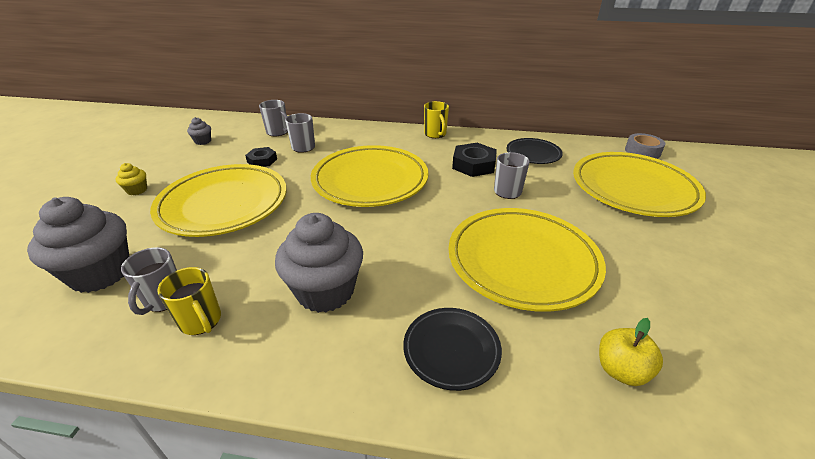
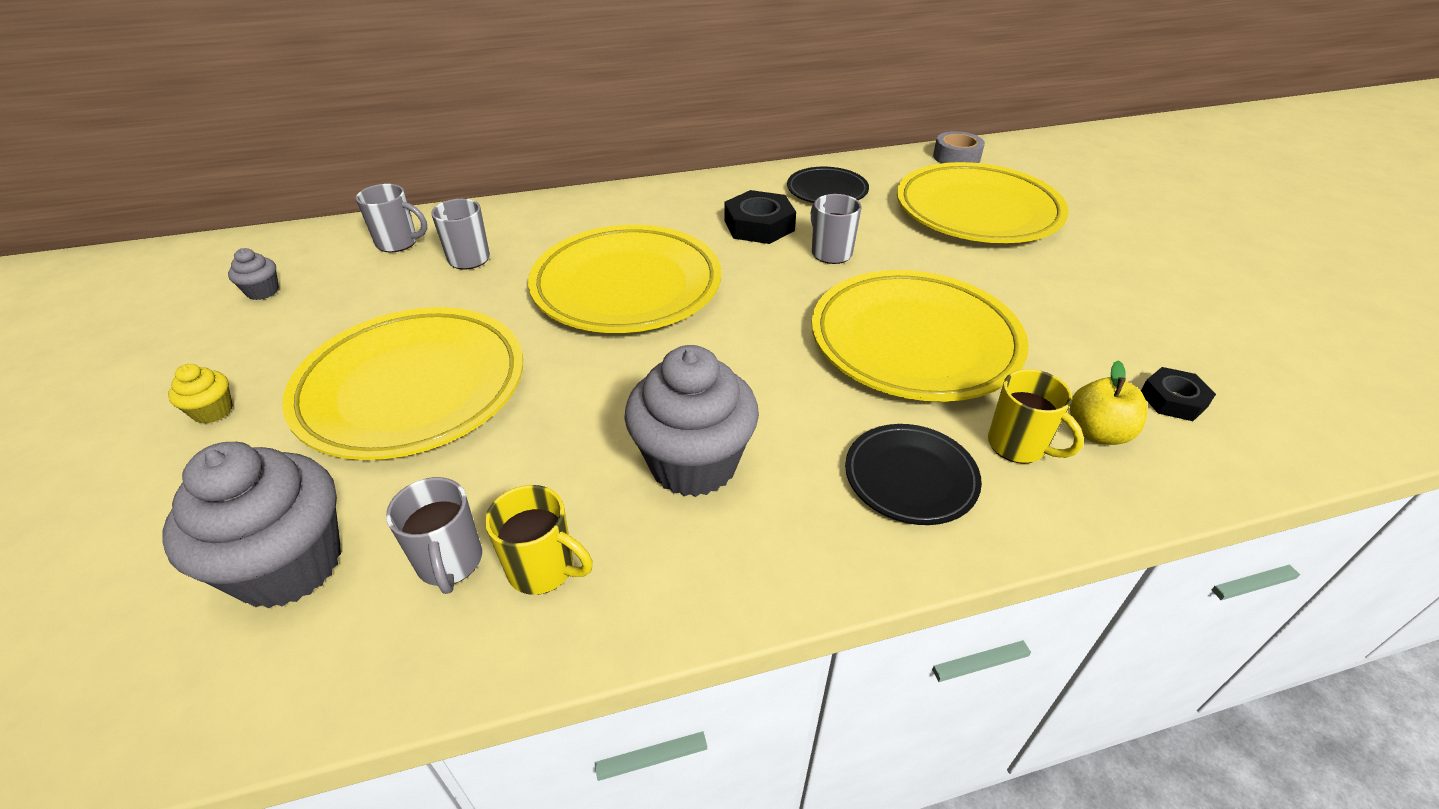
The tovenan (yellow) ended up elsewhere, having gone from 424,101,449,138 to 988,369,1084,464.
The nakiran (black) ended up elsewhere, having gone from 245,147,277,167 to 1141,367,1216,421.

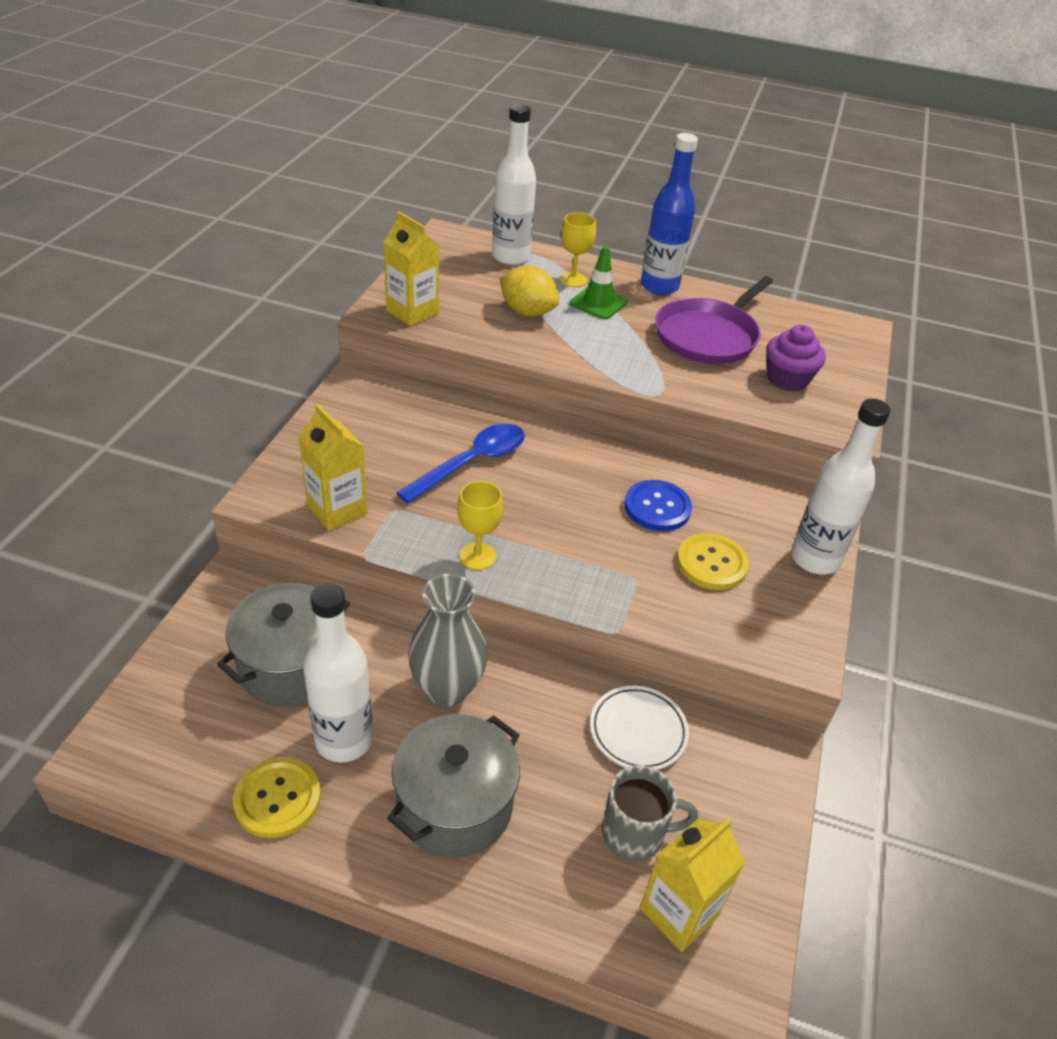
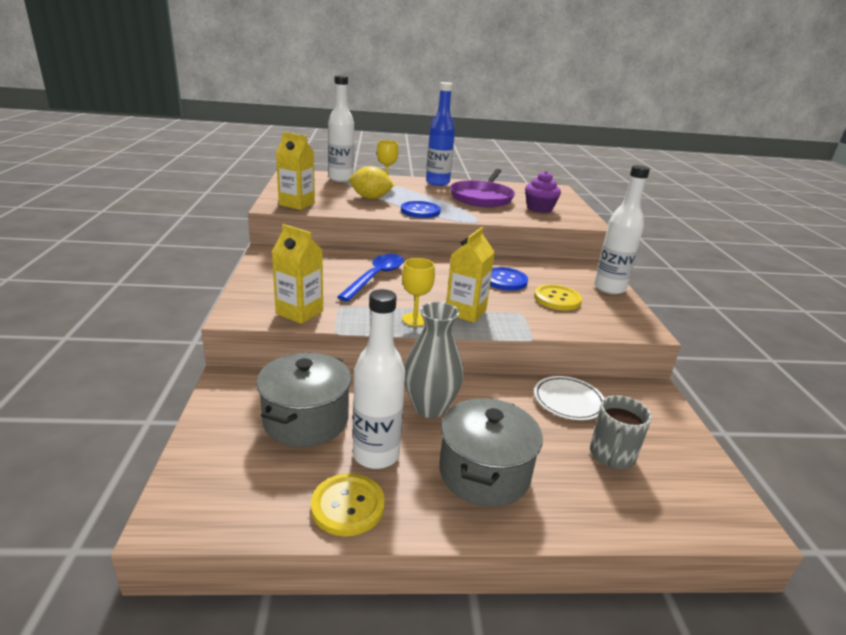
The second view gained the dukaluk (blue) at 401,201,441,218.
The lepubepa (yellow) ended up elsewhere, having gone from 640,818,745,952 to 446,227,495,323.
The tovenan (grey) at 602,765,698,861 ended up facing another way, 135 degrees clockwise from before.
The second view lost the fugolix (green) at 570,246,627,319.

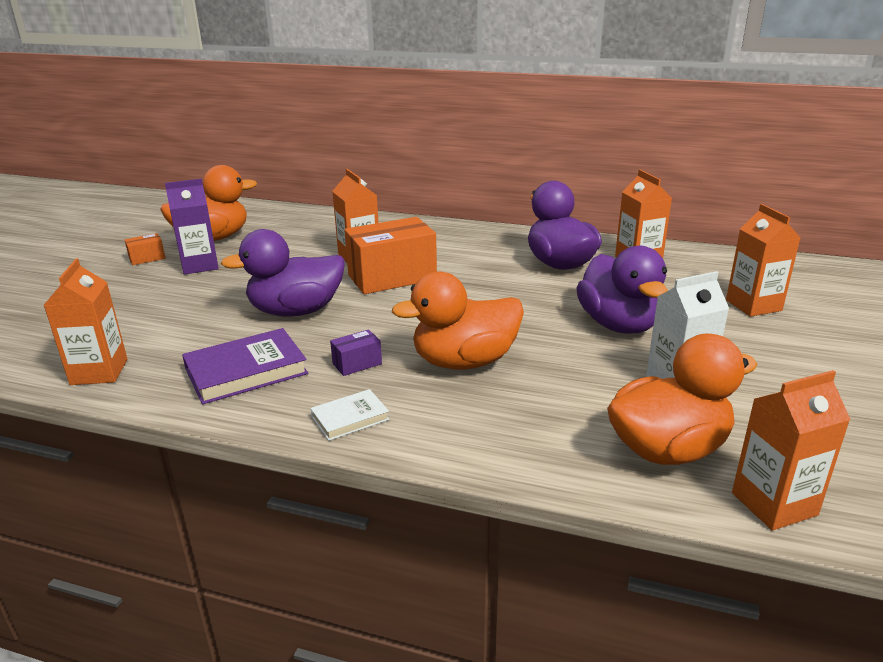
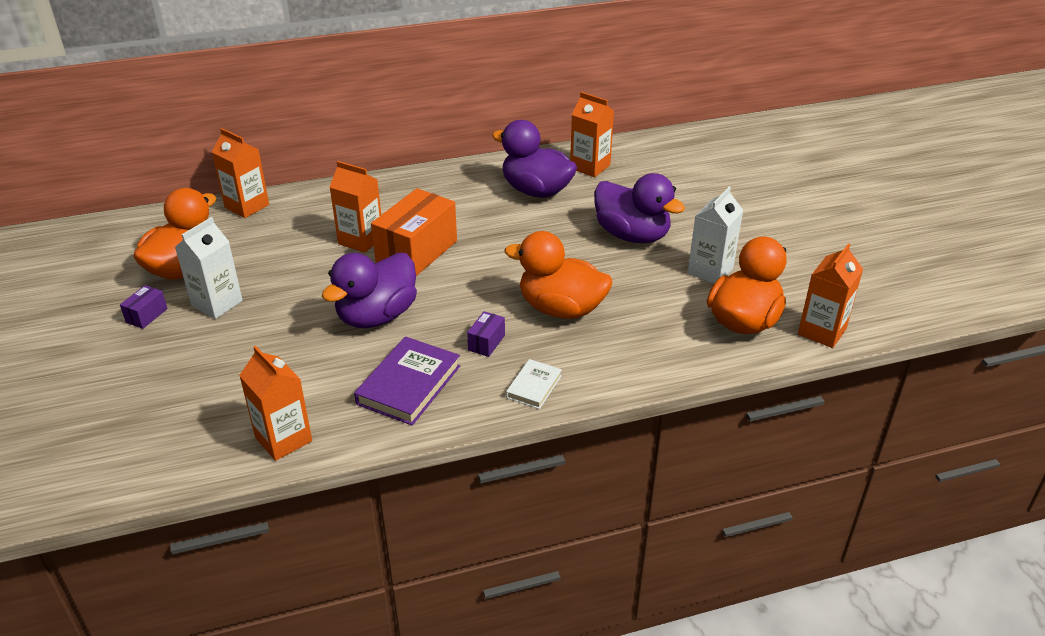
What was the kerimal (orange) at 125,233,166,265 turned into the kerimal (purple) at 120,285,168,329.
What was the lepubepa (purple) at 165,179,219,275 turned into the lepubepa (white) at 175,217,243,319.
The lepubepa (orange) ended up elsewhere, having gone from 726,204,800,317 to 212,128,269,218.
The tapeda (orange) at 392,271,524,370 ended up facing another way, 75 degrees clockwise from before.

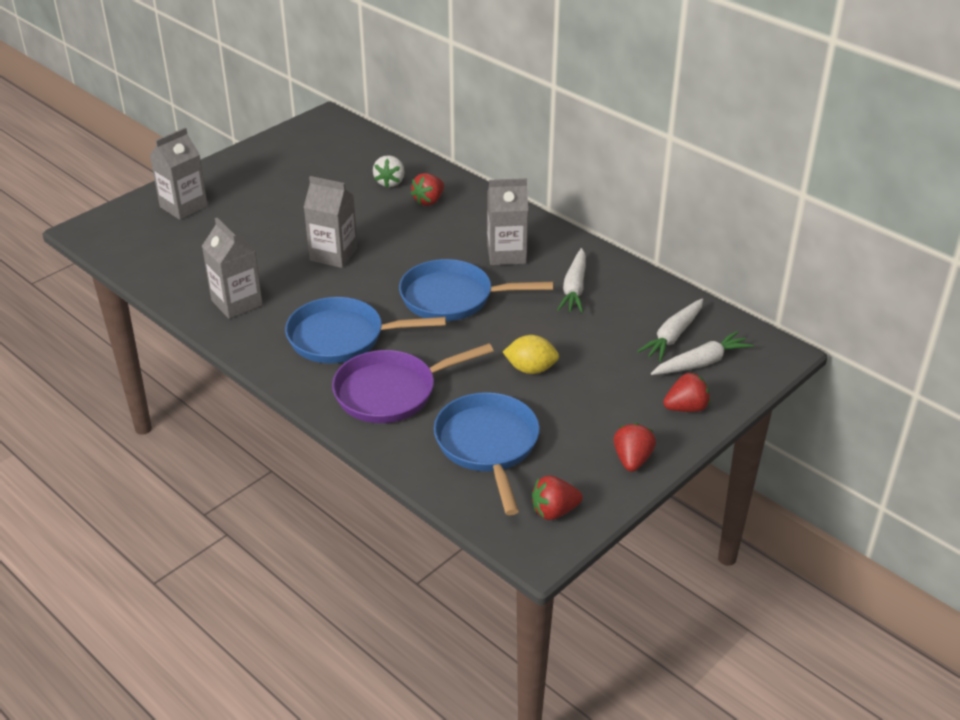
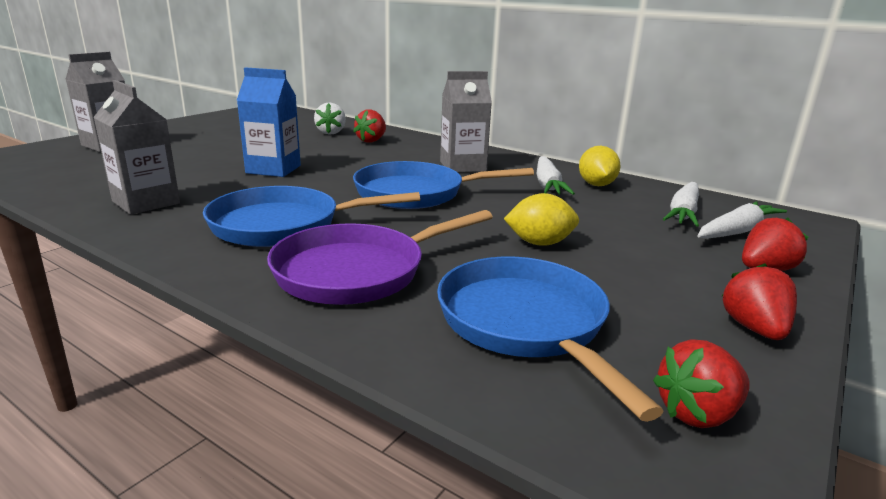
What was the lepubepa (grey) at 304,176,357,268 turned into the lepubepa (blue) at 237,67,301,177.
The second view gained the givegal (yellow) at 579,146,621,186.

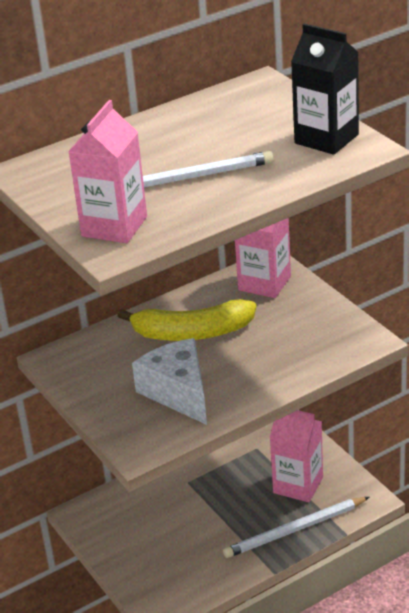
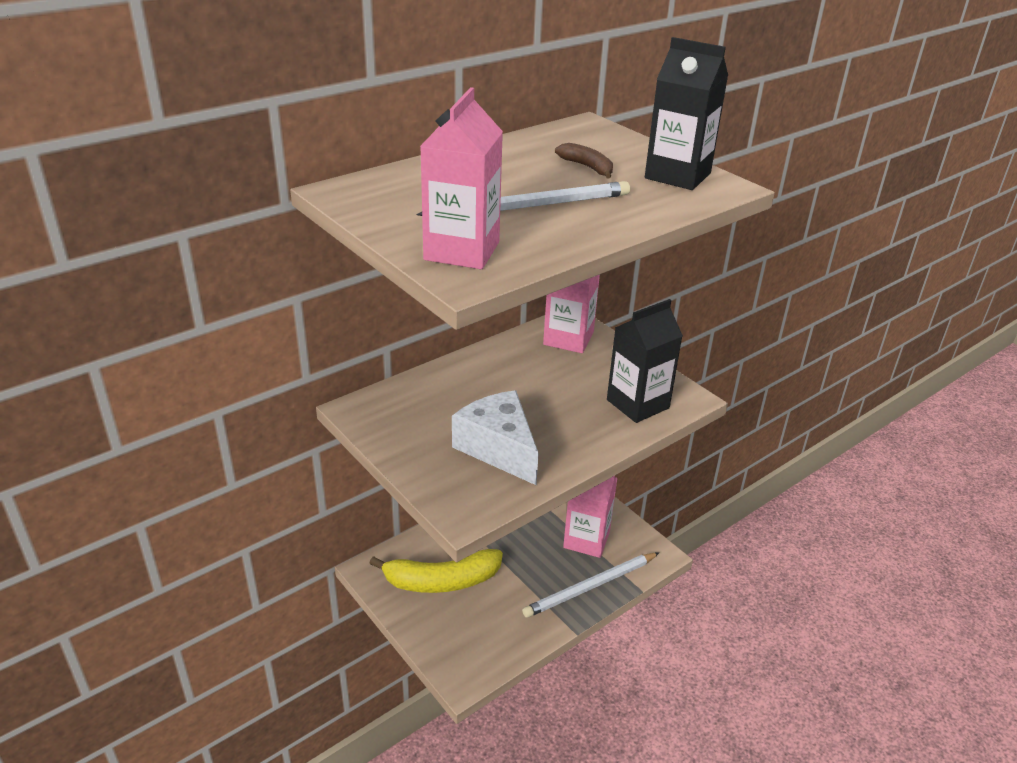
The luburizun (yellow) ended up elsewhere, having gone from 117,299,256,341 to 369,549,503,593.
The second view gained the luburizun (brown) at 555,143,613,179.
The second view gained the lepubepa (black) at 607,299,683,423.

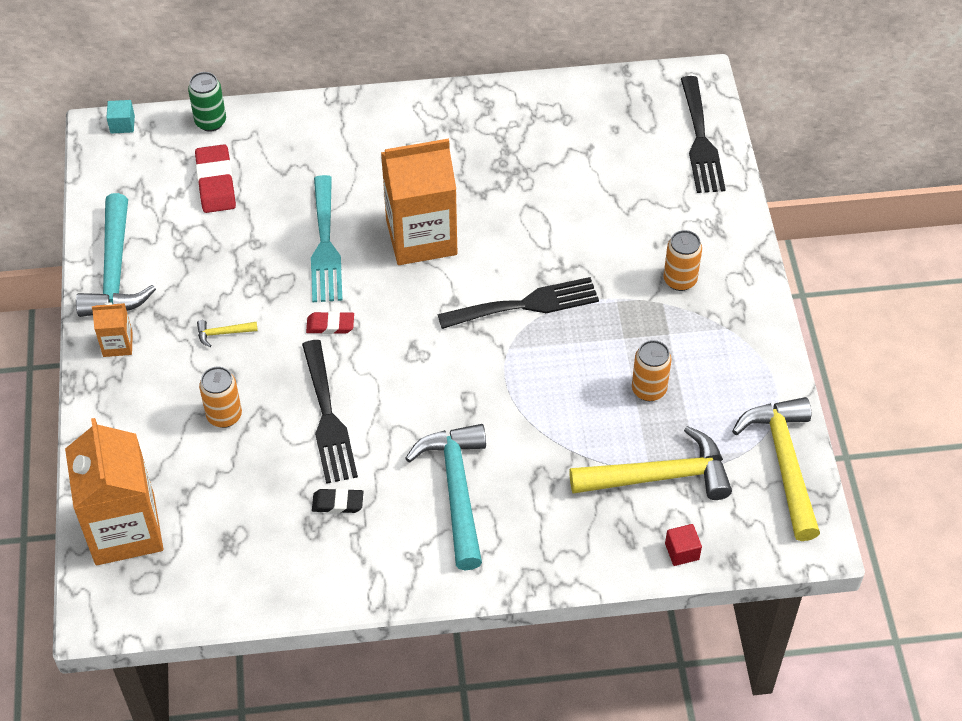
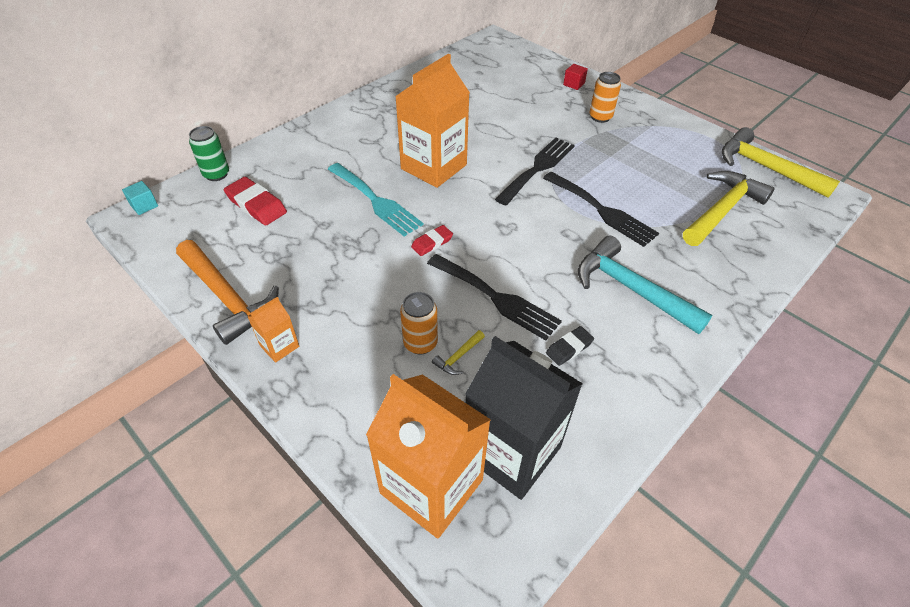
What was the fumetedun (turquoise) at 76,193,156,317 turned into the fumetedun (orange) at 176,240,279,345.
The fumetedun (yellow) ended up elsewhere, having gone from 197,320,258,347 to 432,330,485,375.
The second view gained the lepubepa (black) at 465,336,583,500.
The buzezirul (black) ended up elsewhere, having gone from 681,76,726,193 to 543,172,659,247.
The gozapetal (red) ended up elsewhere, having gone from 665,524,702,566 to 563,64,588,90.
The second view lost the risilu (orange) at 632,340,672,401.

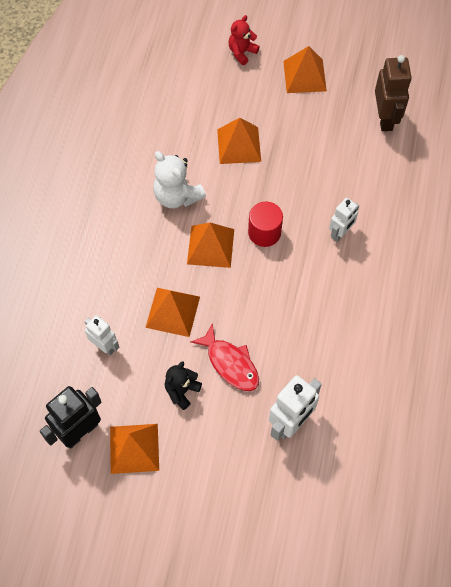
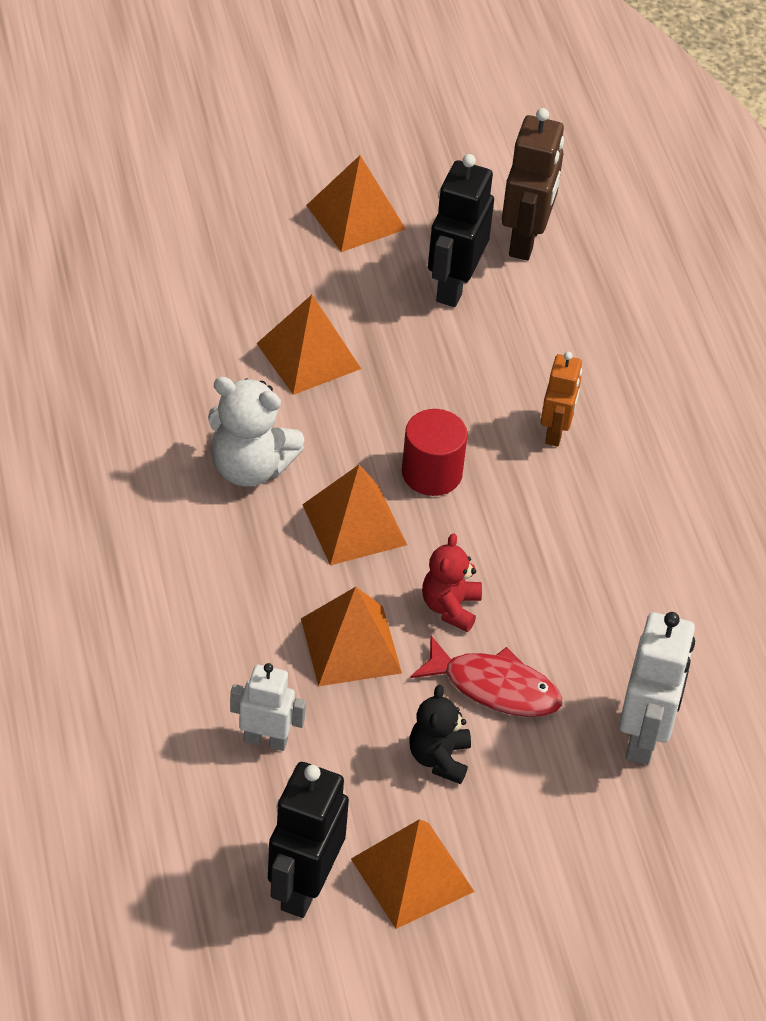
The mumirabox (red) ended up elsewhere, having gone from 229,15,260,65 to 422,533,482,632.
The second view gained the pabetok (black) at 428,154,494,307.
The pabetok (brown) at 375,55,412,131 ended up facing another way, 45 degrees clockwise from before.
What was the pabetok (white) at 329,198,359,242 turned into the pabetok (orange) at 541,352,582,447.

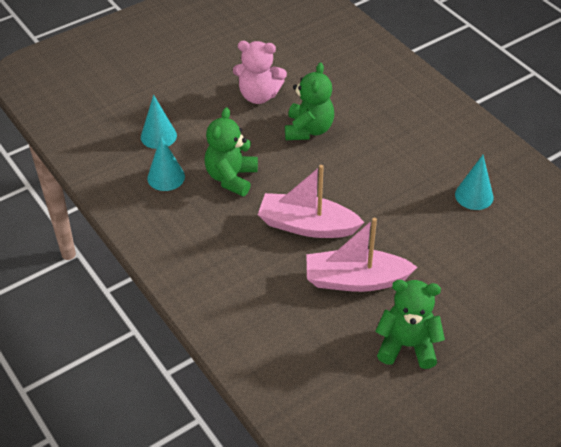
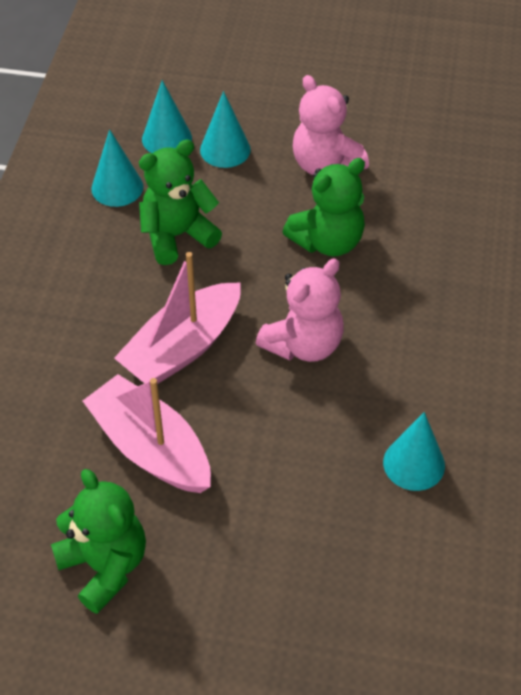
The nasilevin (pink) at 258,165,365,238 ended up facing another way, 105 degrees counterclockwise from before.
The second view gained the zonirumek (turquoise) at 200,91,251,168.
The second view gained the mumirabox (pink) at 256,258,344,362.

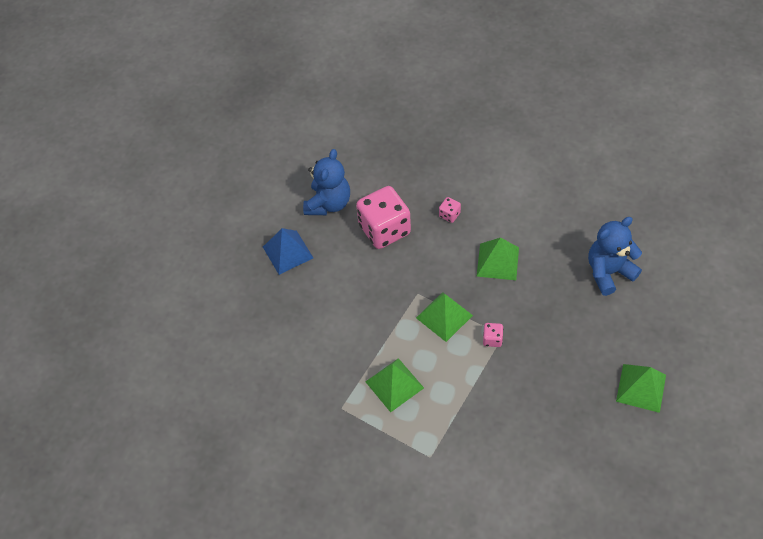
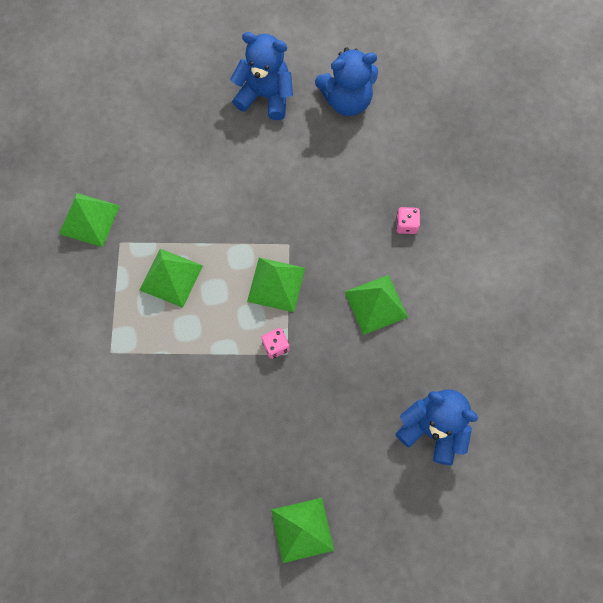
The second view gained the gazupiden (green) at 59,193,120,247.
Where the gazupiden (blue) stood at 263,228,313,275, the mumirabox (blue) came to stand at 230,32,293,120.
The second view lost the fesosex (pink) at 356,186,411,249.

